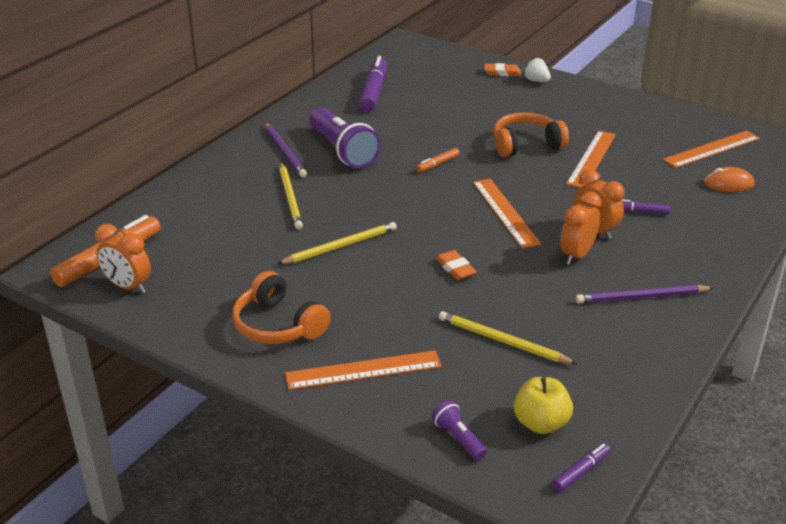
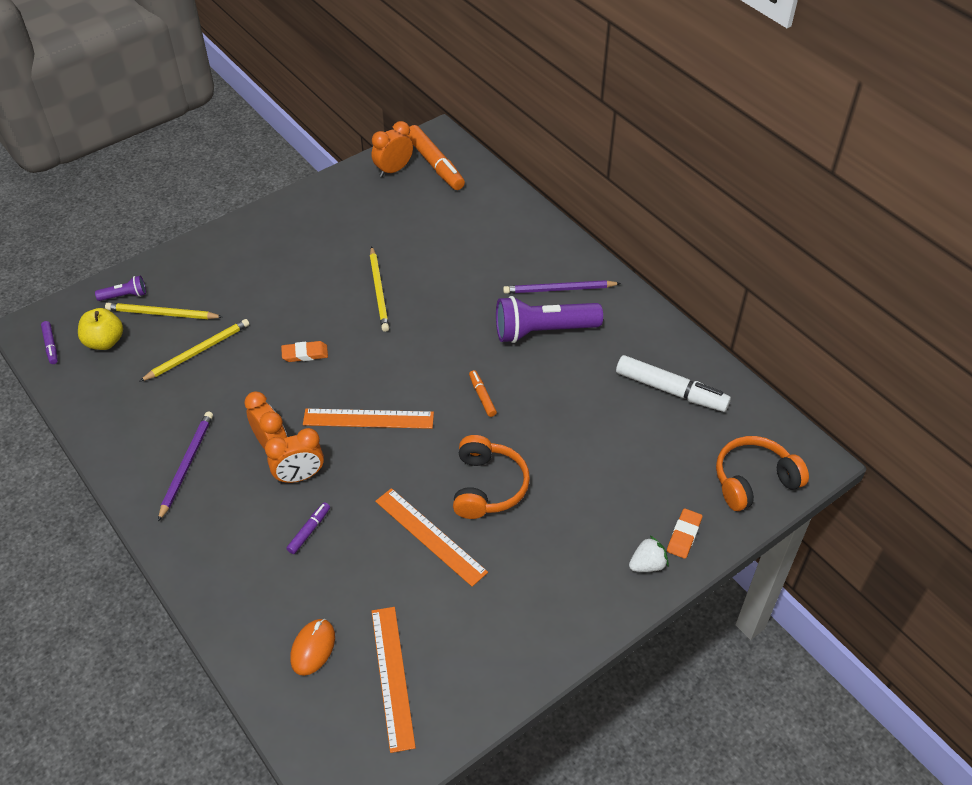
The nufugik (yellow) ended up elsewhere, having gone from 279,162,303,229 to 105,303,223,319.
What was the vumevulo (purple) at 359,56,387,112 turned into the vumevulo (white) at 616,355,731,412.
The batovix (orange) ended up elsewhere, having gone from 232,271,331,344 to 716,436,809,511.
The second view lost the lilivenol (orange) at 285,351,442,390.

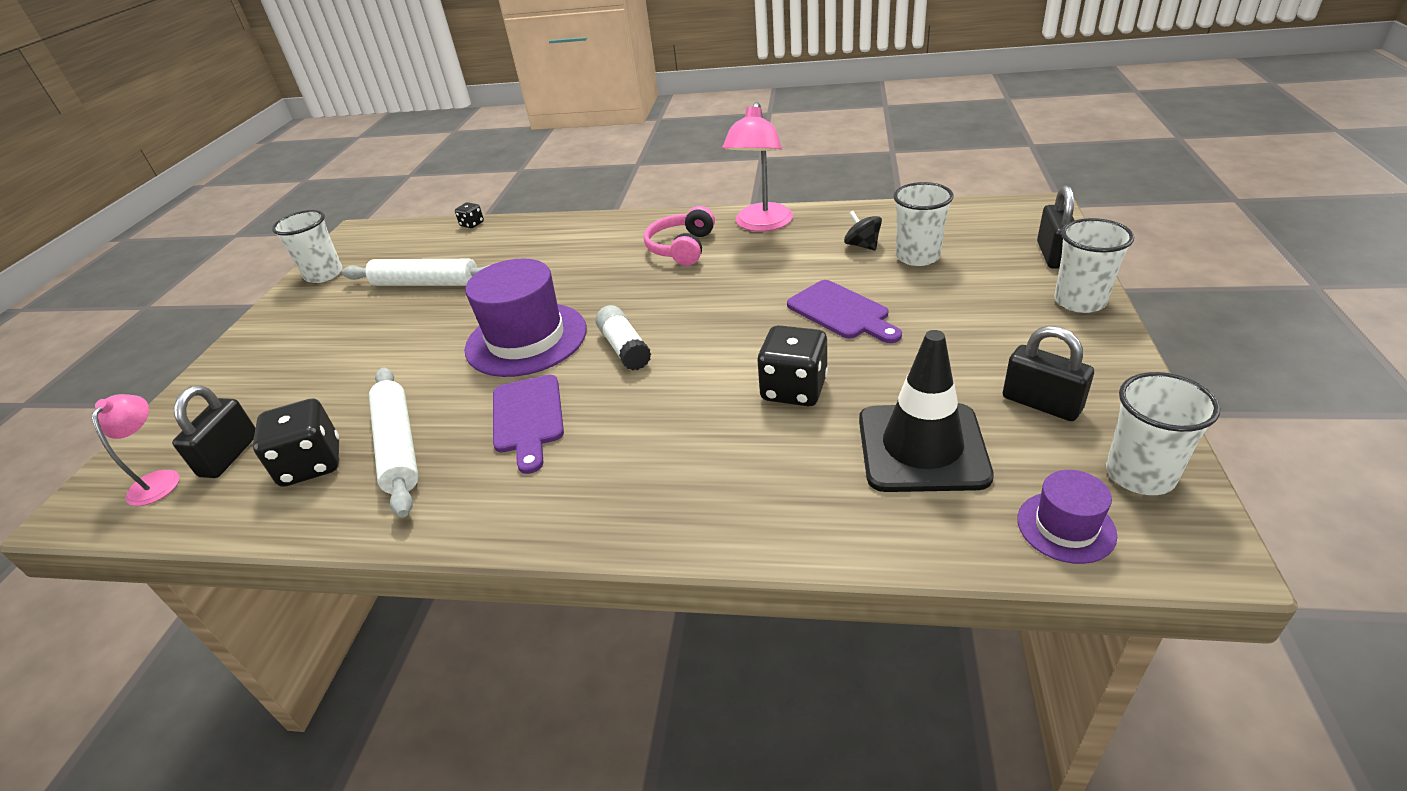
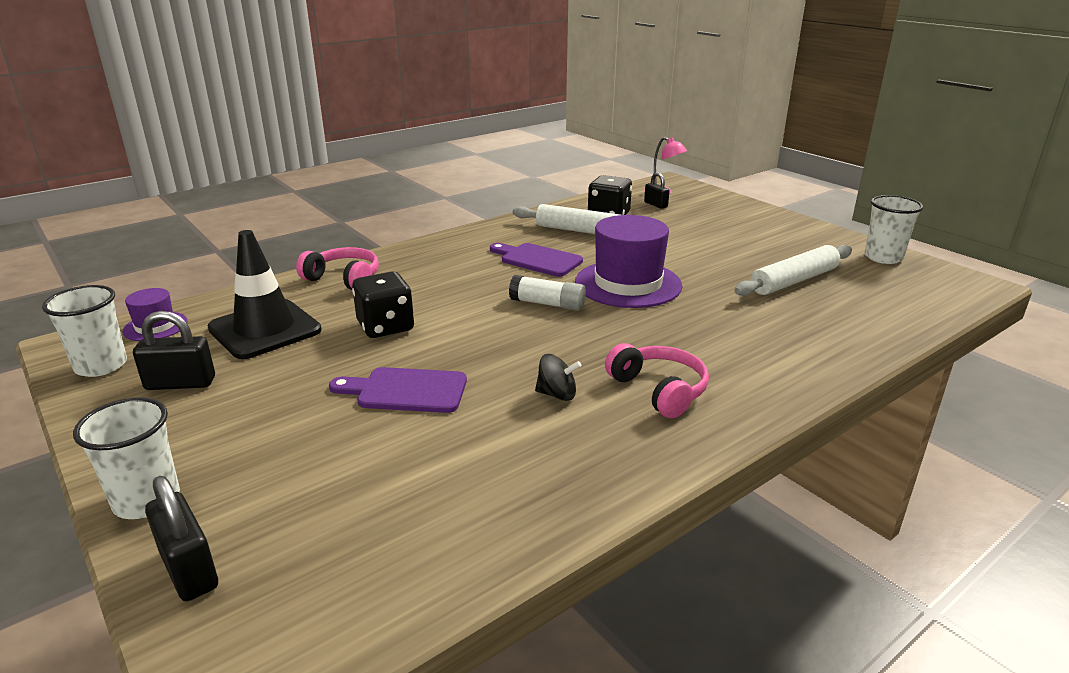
The second view gained the batovix (pink) at 296,247,379,290.
The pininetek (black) ended up elsewhere, having gone from 844,211,882,251 to 535,354,581,401.
The size of the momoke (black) at 172,385,255,478 changed by a factor of 0.65.
The second view lost the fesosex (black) at 455,202,484,228.
The second view lost the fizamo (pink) at 722,102,793,232.
The second view lost the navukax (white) at 893,182,954,266.

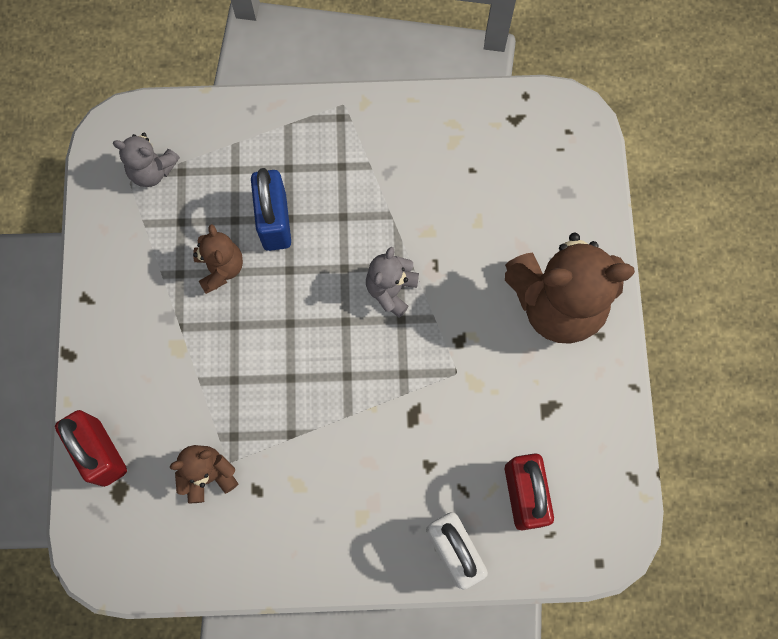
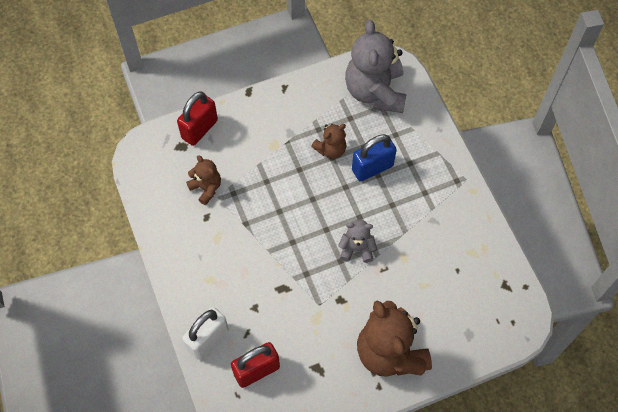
The size of the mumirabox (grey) at 113,133,180,187 changed by a factor of 2.00.

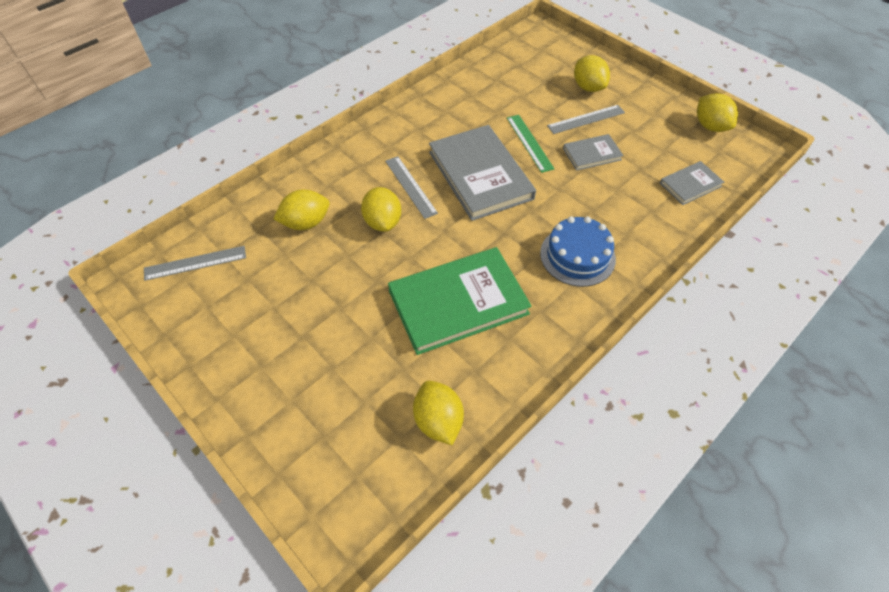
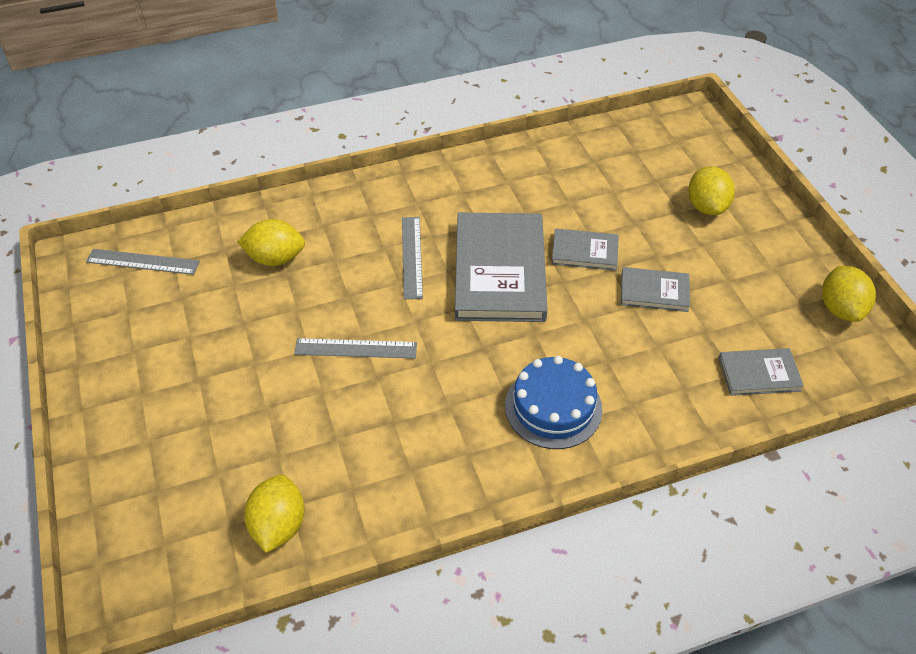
The lilivenol (grey) ended up elsewhere, having gone from 547,105,625,134 to 294,338,417,358.
Where the lilivenol (green) stood at 507,115,555,173, the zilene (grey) came to stand at 551,229,619,271.
The second view lost the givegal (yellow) at 361,187,401,232.
The second view lost the zilene (green) at 388,247,532,355.

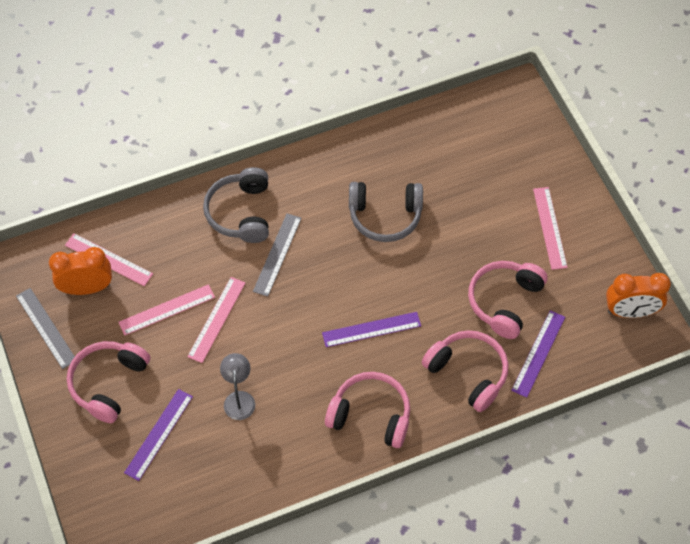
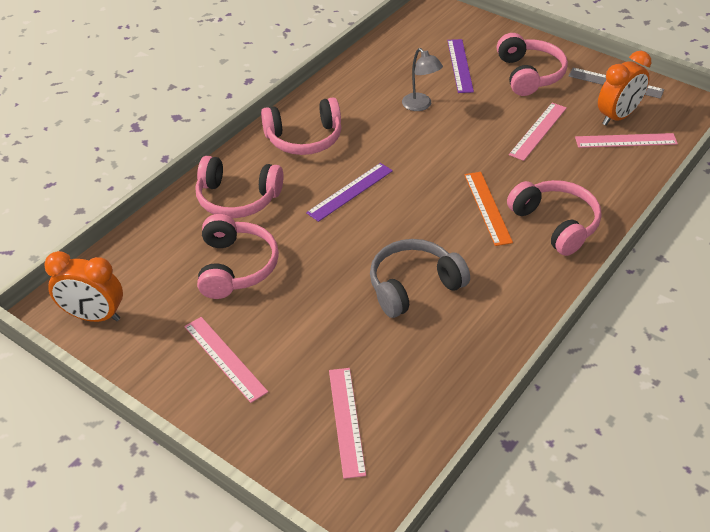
The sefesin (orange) at 606,273,671,318 ended up facing another way, 135 degrees counterclockwise from before.
The lilivenol (pink) ended up elsewhere, having gone from 187,277,245,363 to 329,368,366,479.
What was the lilivenol (grey) at 253,213,302,297 turned into the lilivenol (orange) at 464,172,513,246.
What was the batovix (grey) at 203,167,269,243 turned into the batovix (pink) at 507,180,602,256.
The second view lost the lilivenol (purple) at 511,310,565,398.

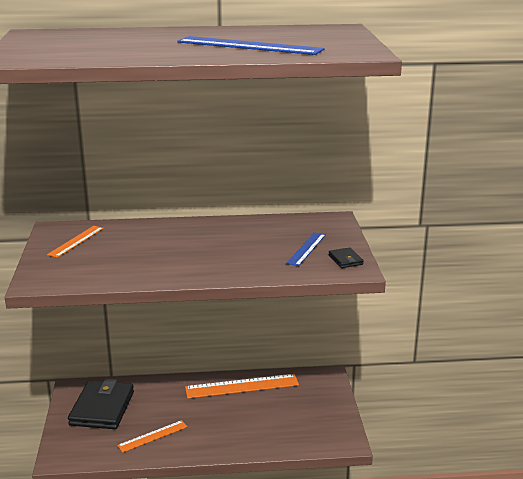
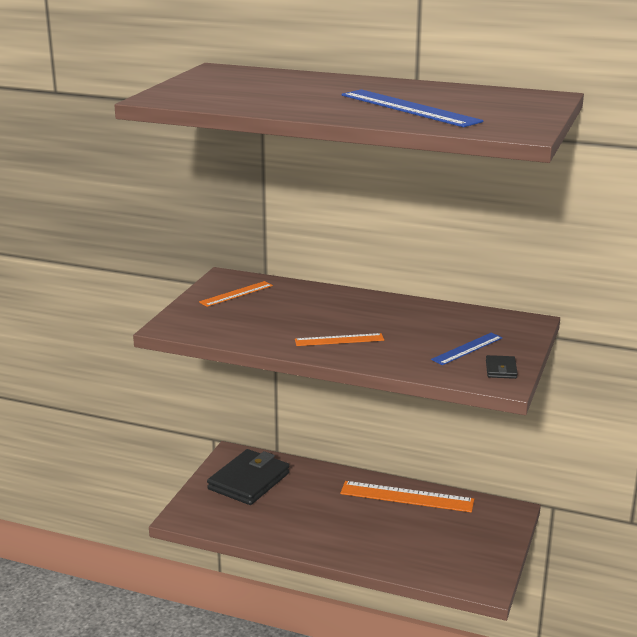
The lilivenol (orange) ended up elsewhere, having gone from 117,420,187,453 to 295,333,384,346.

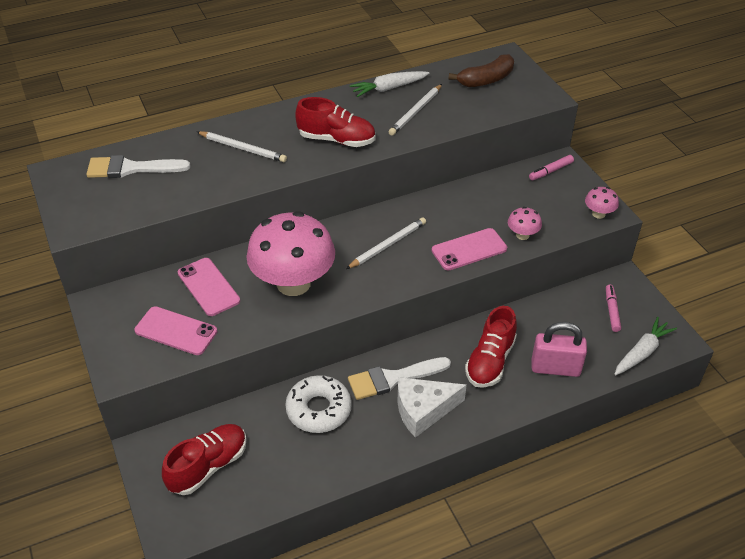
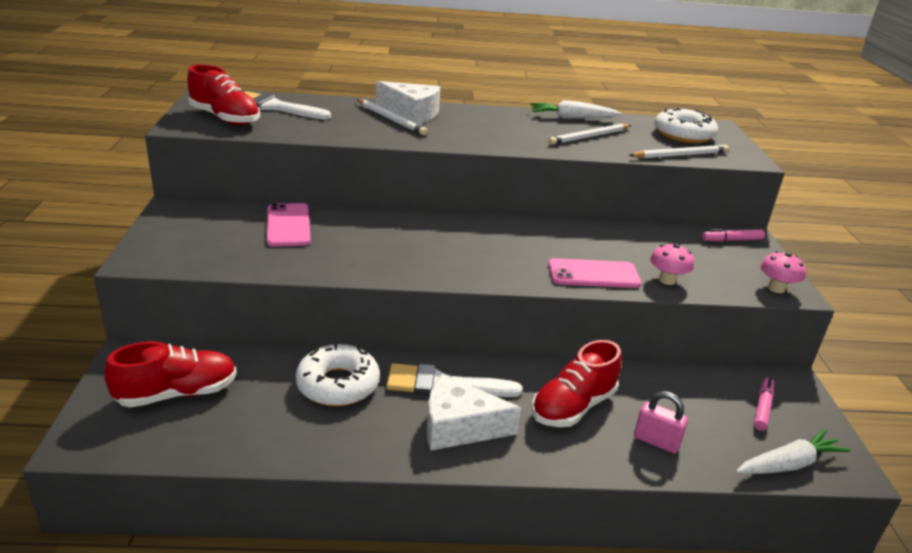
The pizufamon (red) ended up elsewhere, having gone from 295,97,375,147 to 187,64,260,125.
The second view gained the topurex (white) at 376,81,440,124.
The nufugik (white) ended up elsewhere, having gone from 346,217,426,269 to 629,145,729,158.
The size of the momoke (pink) at 532,322,587,377 changed by a factor of 0.66.
Where the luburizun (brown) stood at 448,54,514,87, the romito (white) came to stand at 654,107,718,143.
The second view lost the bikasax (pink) at 134,306,217,355.
The second view lost the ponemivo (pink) at 247,211,335,296.

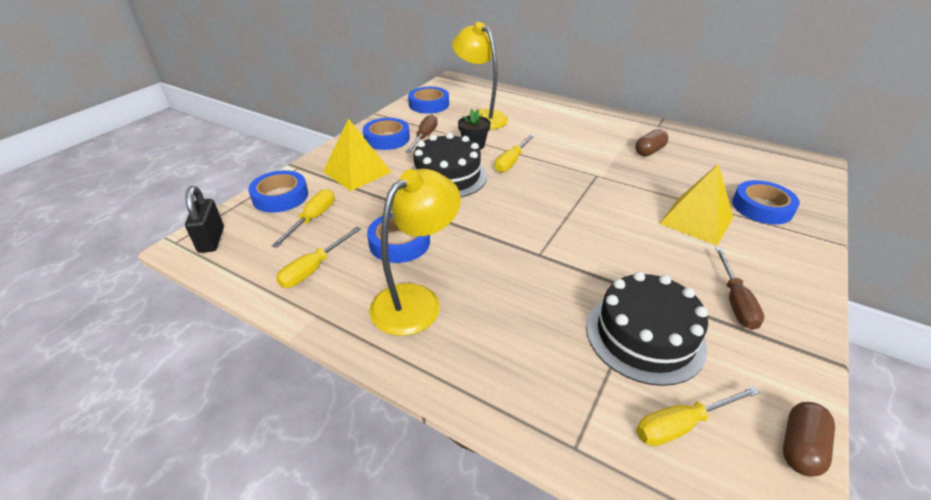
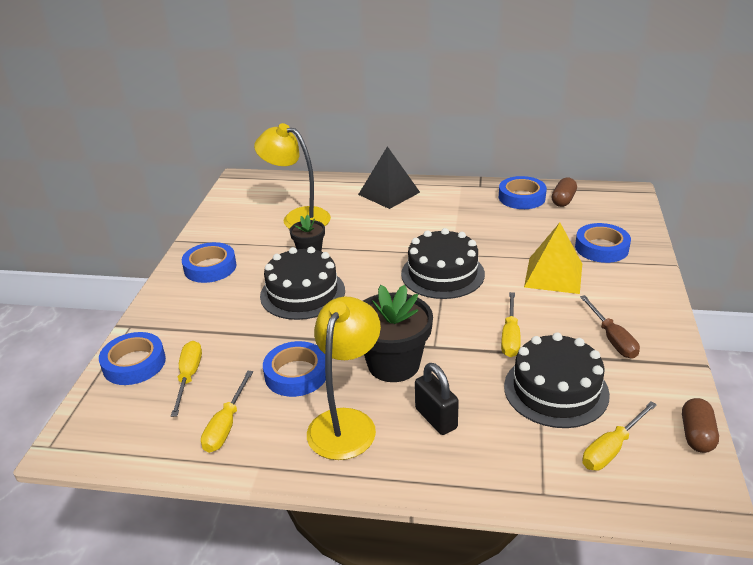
The second view gained the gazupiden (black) at 358,146,420,209.
The second view gained the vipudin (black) at 363,285,433,382.
The second view gained the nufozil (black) at 401,228,485,299.
The momoke (black) ended up elsewhere, having gone from 185,186,224,253 to 415,363,459,435.
The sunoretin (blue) ended up elsewhere, having gone from 408,87,449,114 to 499,176,547,209.
The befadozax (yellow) ended up elsewhere, having gone from 495,134,536,172 to 501,292,521,357.
The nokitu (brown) ended up elsewhere, having gone from 635,129,668,156 to 552,178,577,207.
The second view lost the gazupiden (yellow) at 323,119,391,191.
The second view lost the befadozax (brown) at 406,114,438,153.

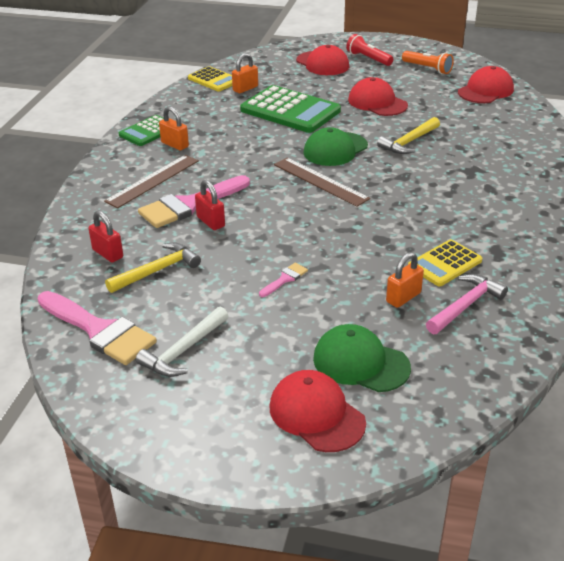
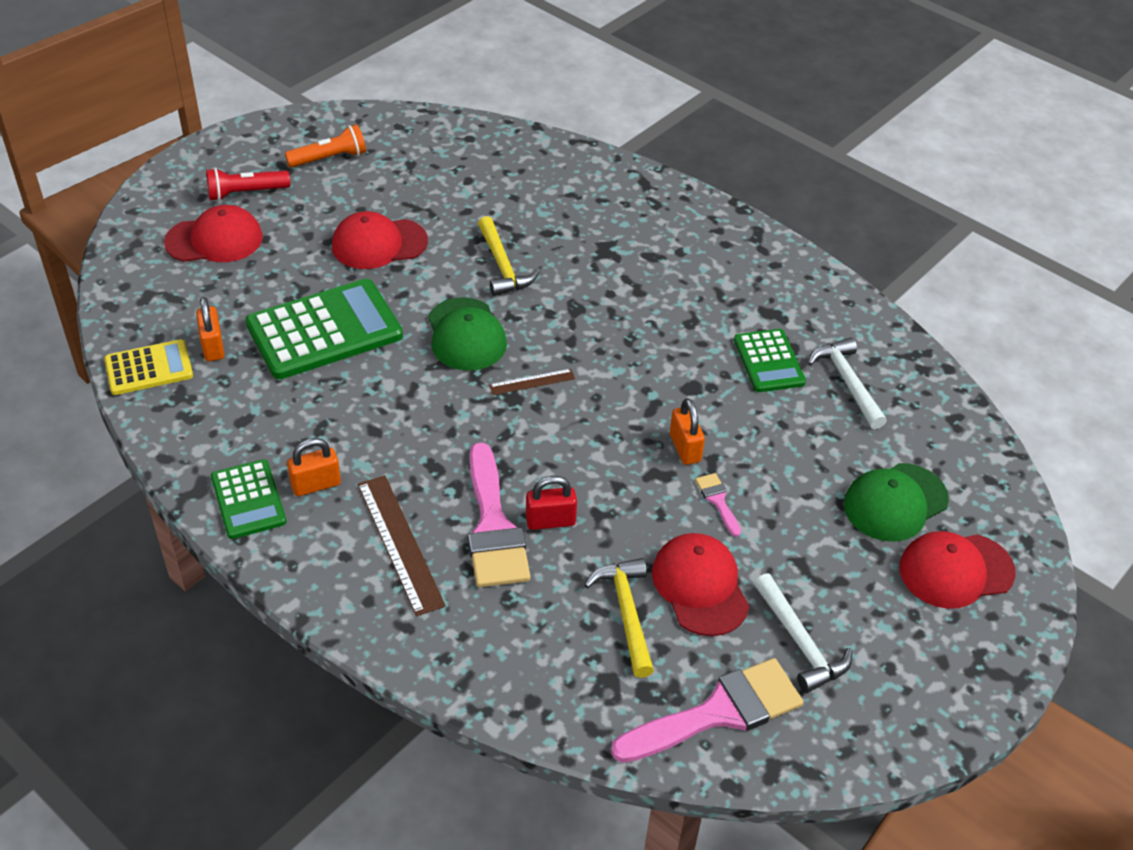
The size of the lilivenol (brown) at 274,157,370,207 changed by a factor of 0.53.
The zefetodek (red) ended up elsewhere, having gone from 458,66,514,103 to 652,533,749,636.
The momoke (orange) ended up elsewhere, having gone from 386,252,424,308 to 670,398,705,465.
What was the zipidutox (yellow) at 408,239,482,286 turned into the zipidutox (green) at 734,329,806,392.
What was the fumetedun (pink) at 426,274,508,334 turned into the fumetedun (white) at 808,338,887,429.
The second view lost the momoke (red) at 88,210,123,263.

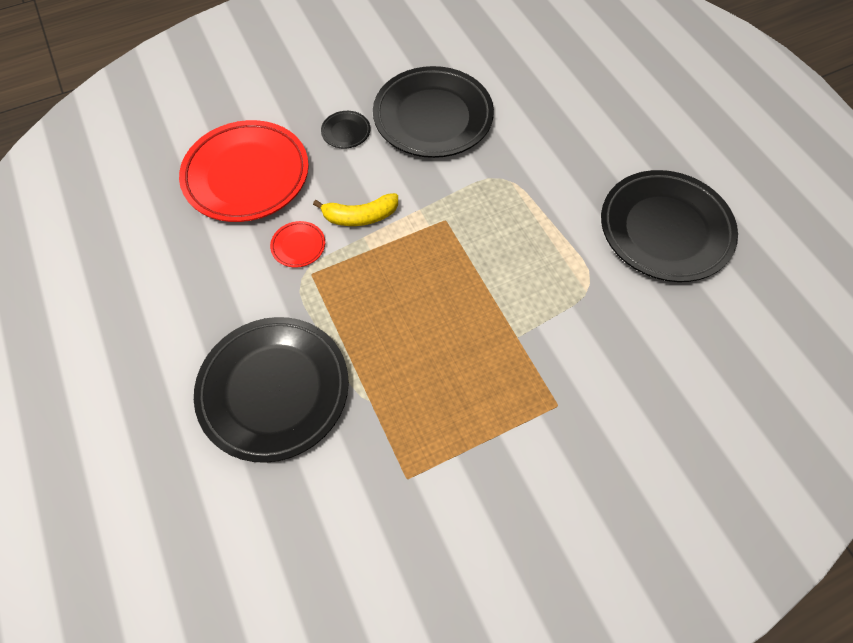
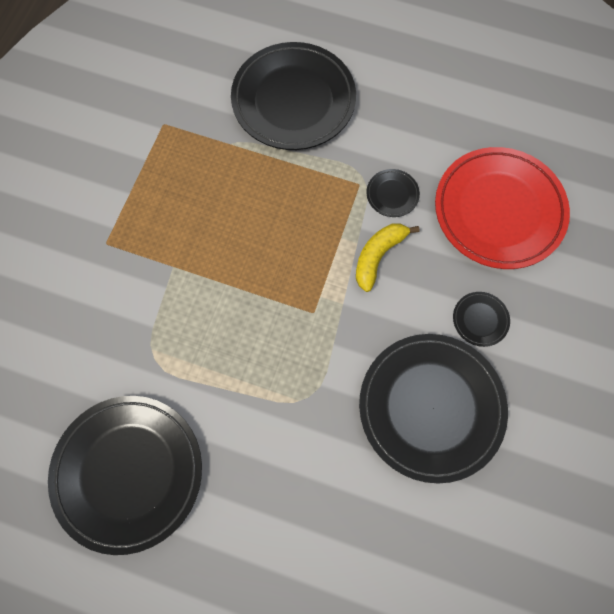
What was the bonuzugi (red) at 270,221,325,268 turned into the bonuzugi (black) at 366,169,420,217.

